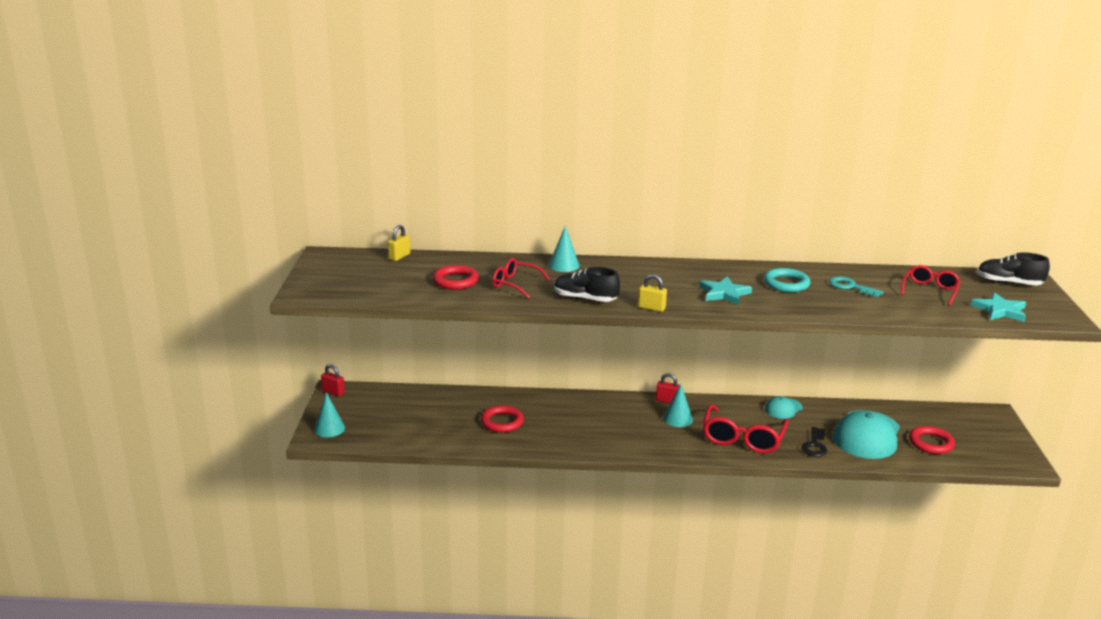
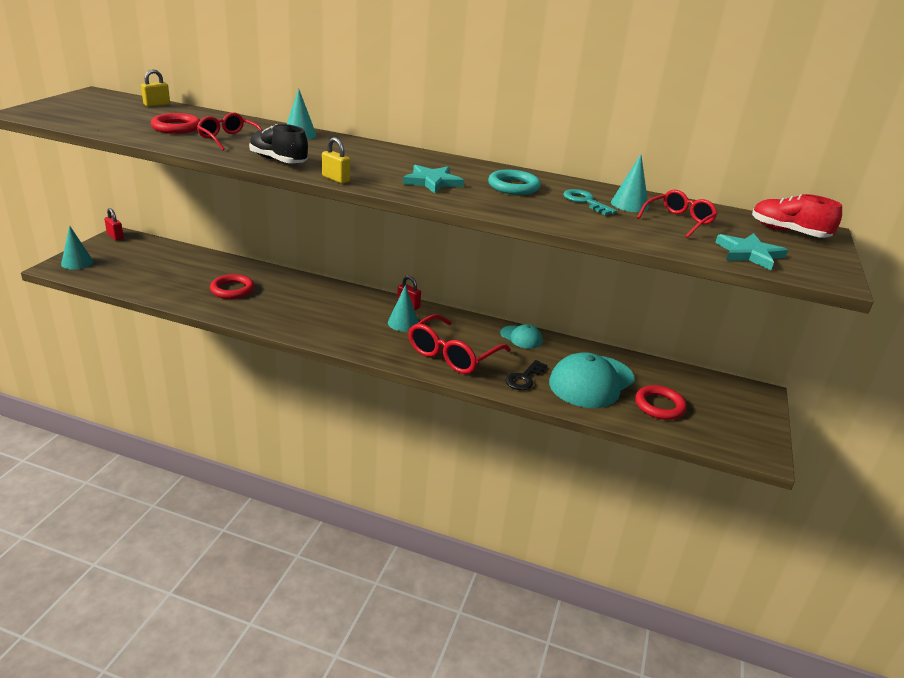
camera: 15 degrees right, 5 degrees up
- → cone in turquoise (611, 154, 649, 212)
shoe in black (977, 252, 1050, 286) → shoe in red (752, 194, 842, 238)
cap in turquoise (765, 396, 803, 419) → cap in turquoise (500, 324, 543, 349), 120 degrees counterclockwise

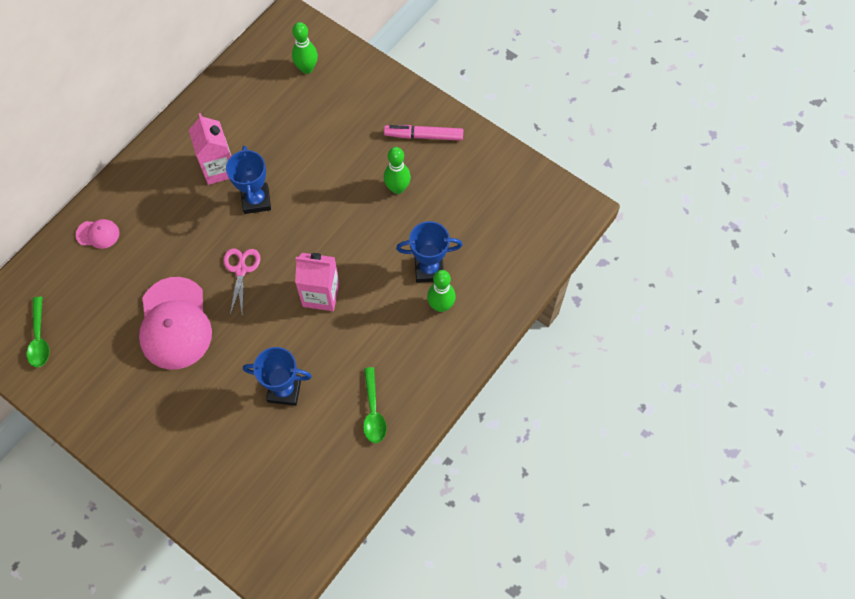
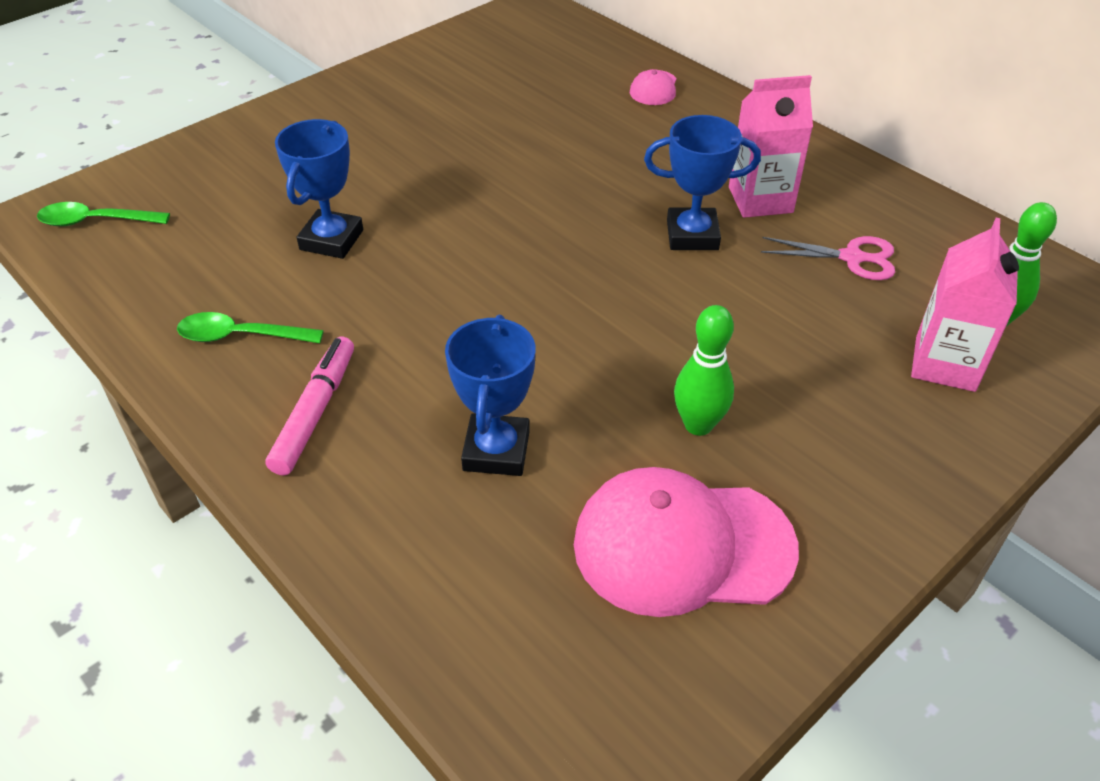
camera: 100 degrees right, 20 degrees down
bowling pin in green (427, 270, 456, 312) → -
spoon in green (27, 297, 49, 367) → spoon in green (37, 202, 170, 226), moved
cap in pink (139, 277, 212, 370) → cap in pink (574, 467, 799, 617), moved
scissors in pink (224, 248, 260, 316) → scissors in pink (761, 236, 895, 280), moved
carton in pink (295, 253, 340, 311) → carton in pink (911, 218, 1019, 392), moved
marker in pink (384, 125, 463, 141) → marker in pink (266, 337, 354, 475), moved

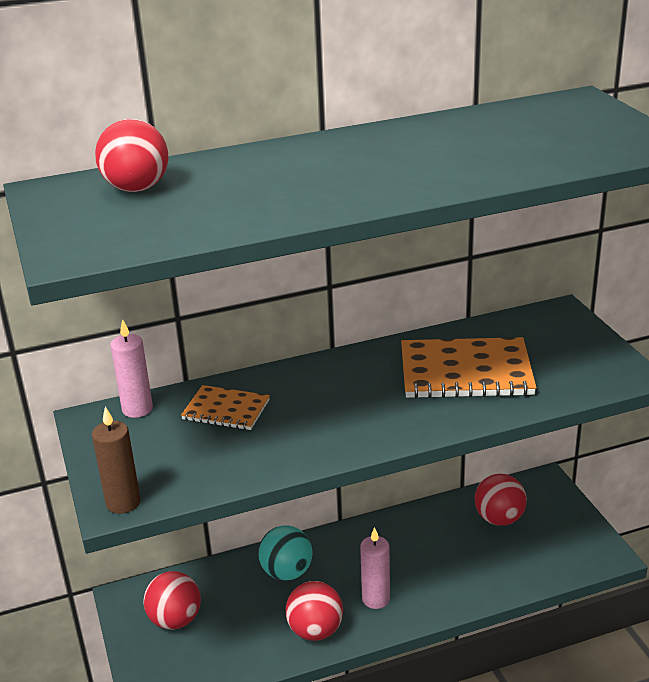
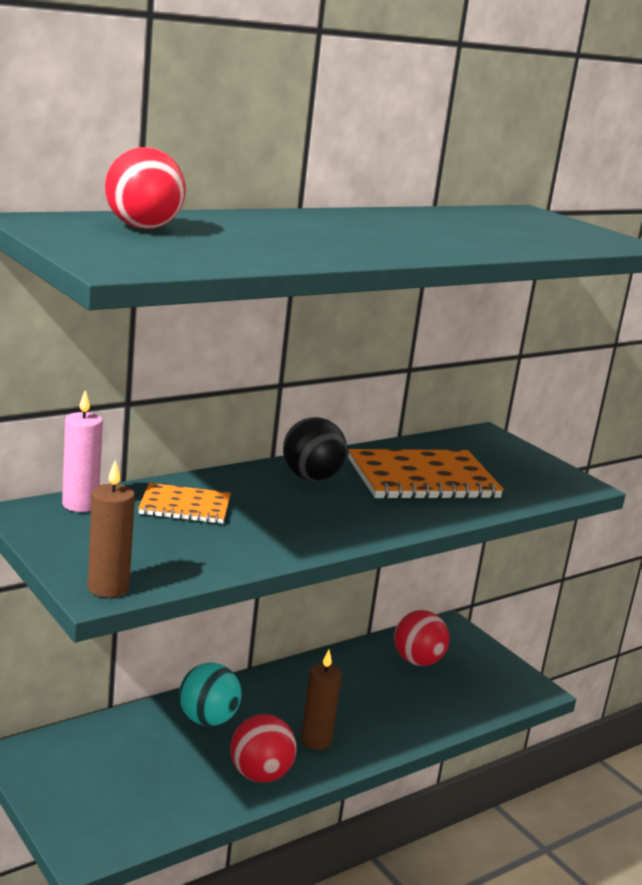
camera: 20 degrees left, 10 degrees down
ball in red (143, 571, 201, 630) → -
- → ball in black (283, 417, 347, 482)
candle in pink (360, 527, 390, 609) → candle in brown (301, 650, 342, 750)

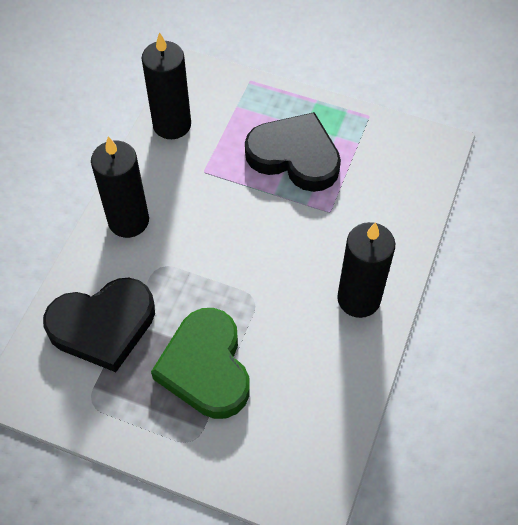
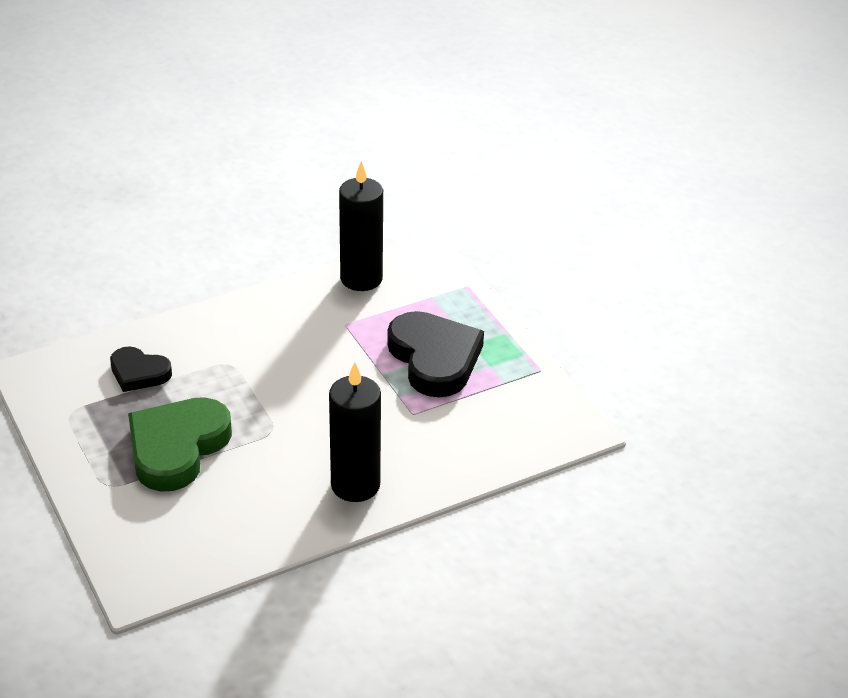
camera: 40 degrees right, 20 degrees down
candle in black (91, 136, 149, 238) → -
heart in black (43, 278, 155, 372) → heart in black (110, 346, 172, 392), x0.57

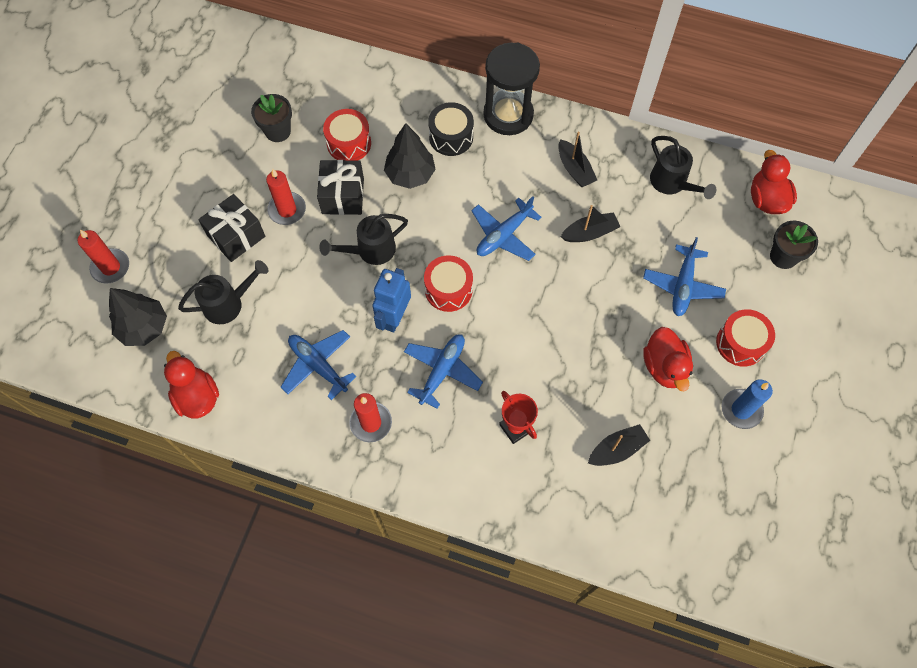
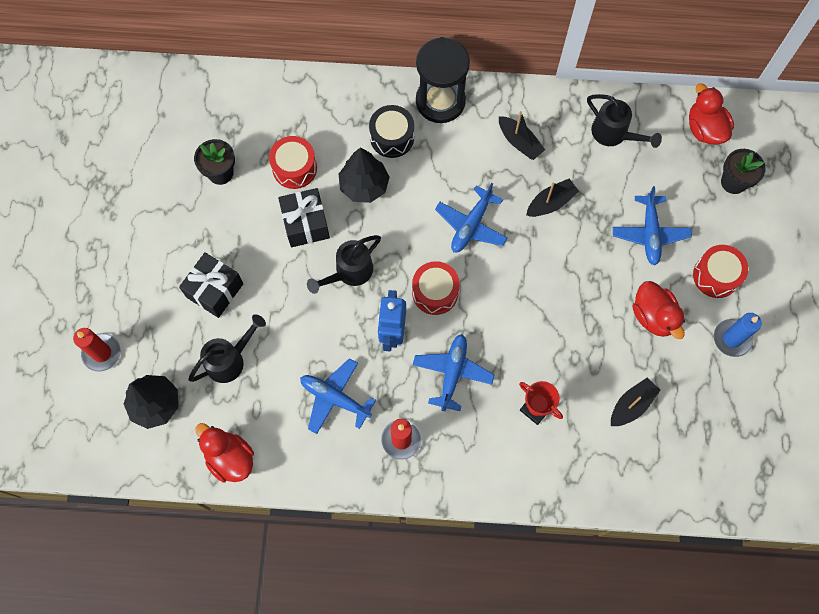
camera: 15 degrees left, 5 degrees up
candle in red (266, 169, 306, 225) → -

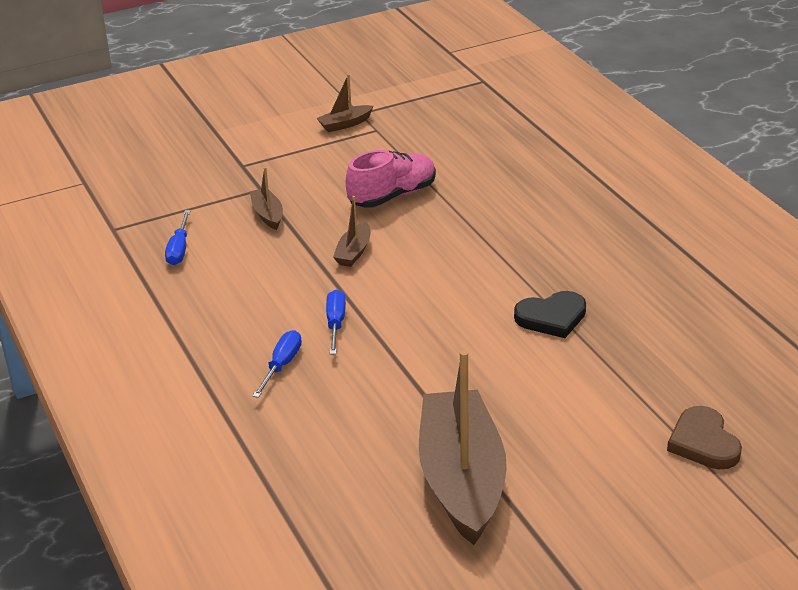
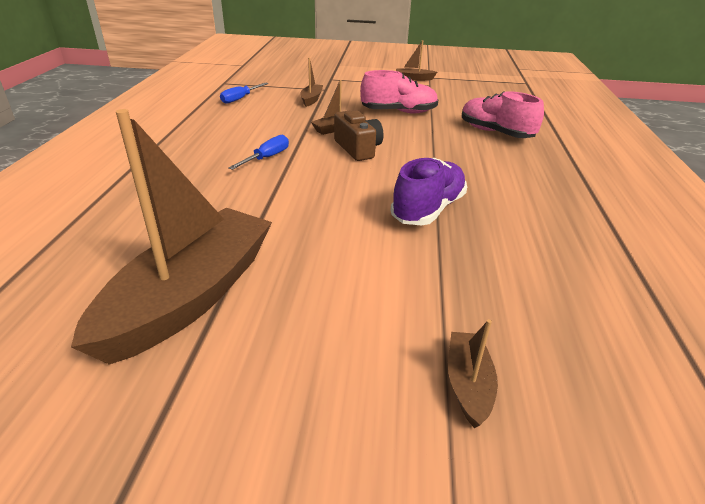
camera: 30 degrees right, 0 degrees up
screwdriver in blue (252, 330, 302, 398) → -
- → camera in brown (334, 110, 383, 161)
- → shoe in pink (462, 91, 544, 138)
heart in black (514, 291, 586, 338) → shoe in purple (391, 158, 467, 225)
heart in brown (667, 406, 742, 469) → boat in brown (448, 319, 498, 428)

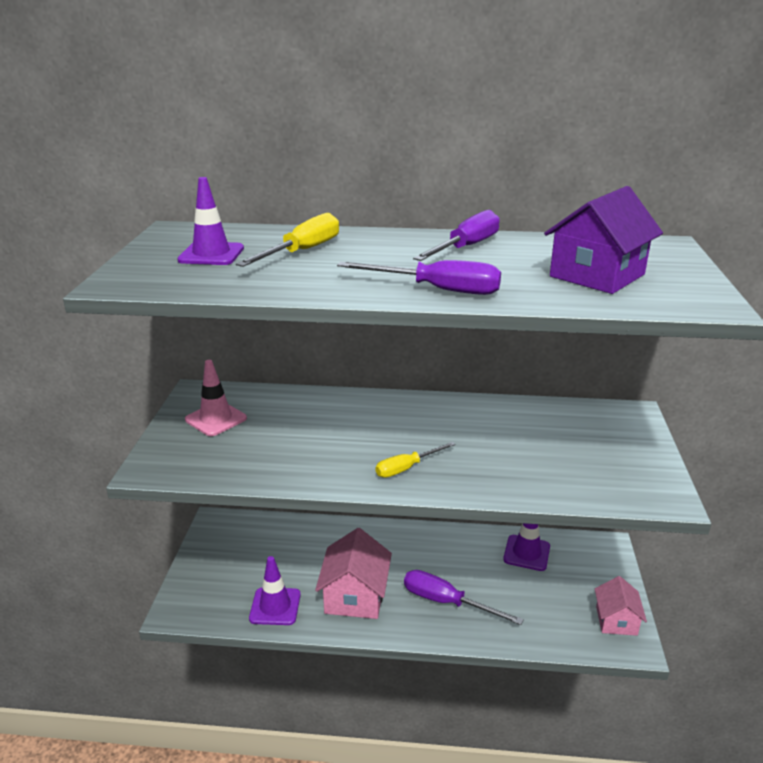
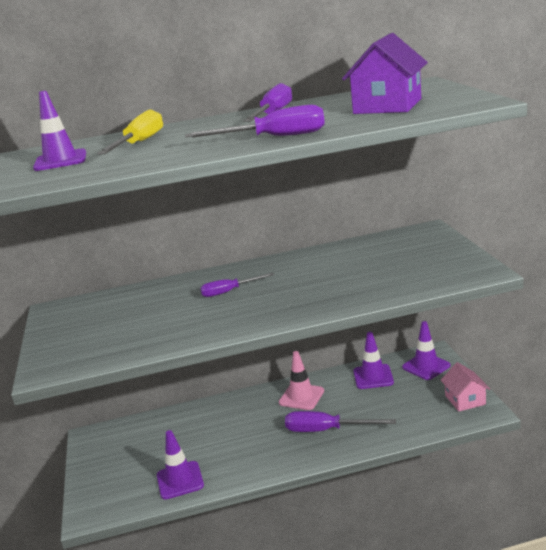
camera: 15 degrees left, 5 degrees down
house in pink (315, 528, 392, 619) → -
screwdriver in yellow (376, 442, 456, 478) → -
- → screwdriver in purple (200, 273, 274, 297)
- → traffic cone in purple (402, 321, 451, 380)
traffic cone in pink (185, 360, 247, 436) → traffic cone in pink (279, 351, 324, 410), moved

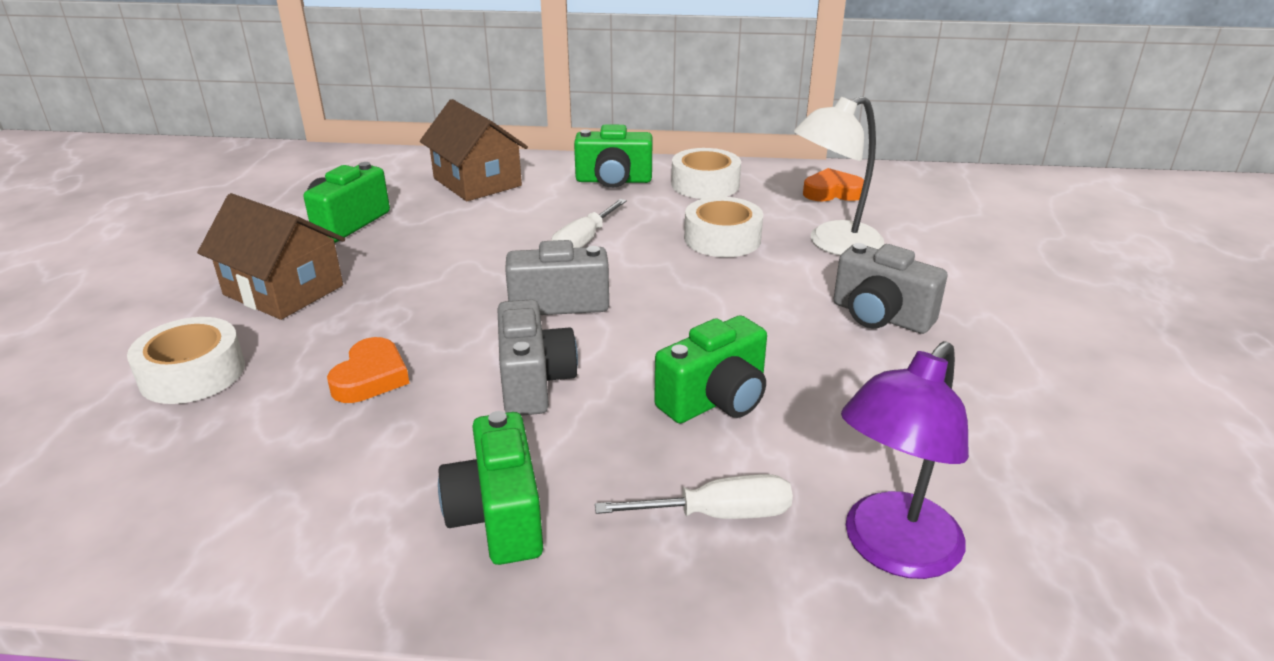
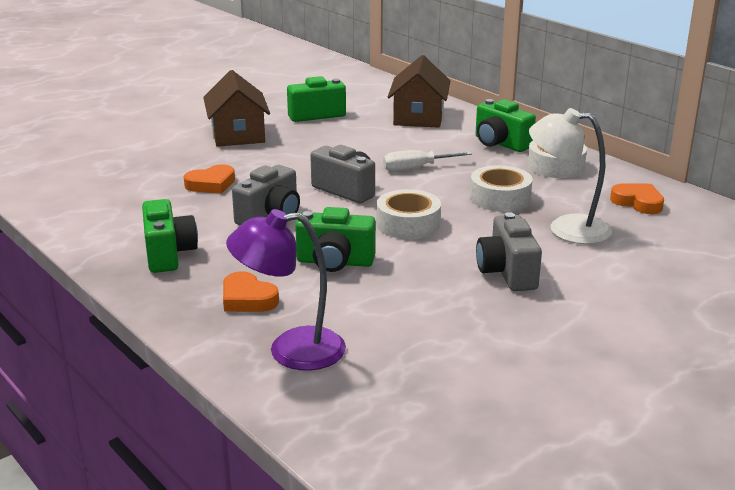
camera: 45 degrees right, 5 degrees down
tape in white (127, 317, 245, 404) → tape in white (376, 189, 441, 239), moved
screwdriver in white (595, 474, 793, 519) → heart in orange (223, 271, 279, 312)
camera in green (438, 411, 543, 565) → camera in green (142, 199, 198, 273), 135 degrees clockwise

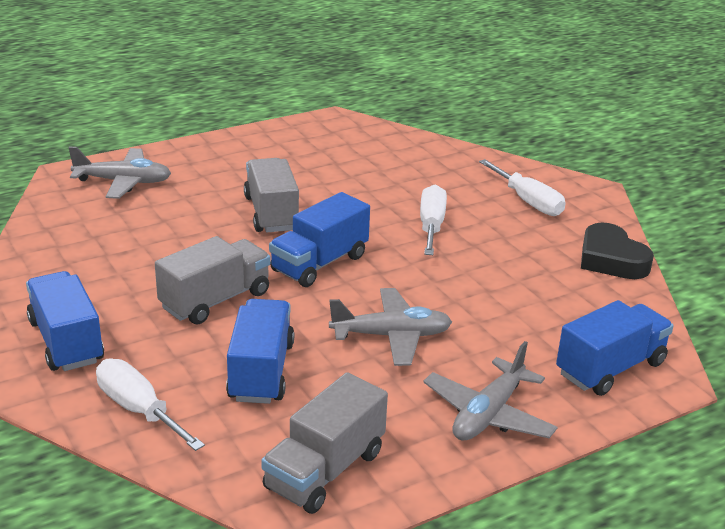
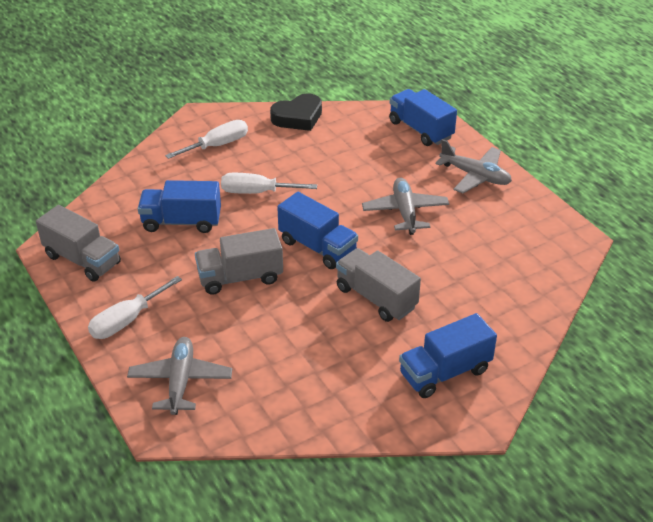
camera: 90 degrees left, 10 degrees up
screwdriver in white (96, 359, 205, 451) → screwdriver in white (88, 276, 182, 339), moved
truck in blue (226, 299, 294, 404) → truck in blue (138, 180, 221, 233), moved
truck in grey (261, 372, 388, 514) → truck in grey (36, 205, 121, 282), moved

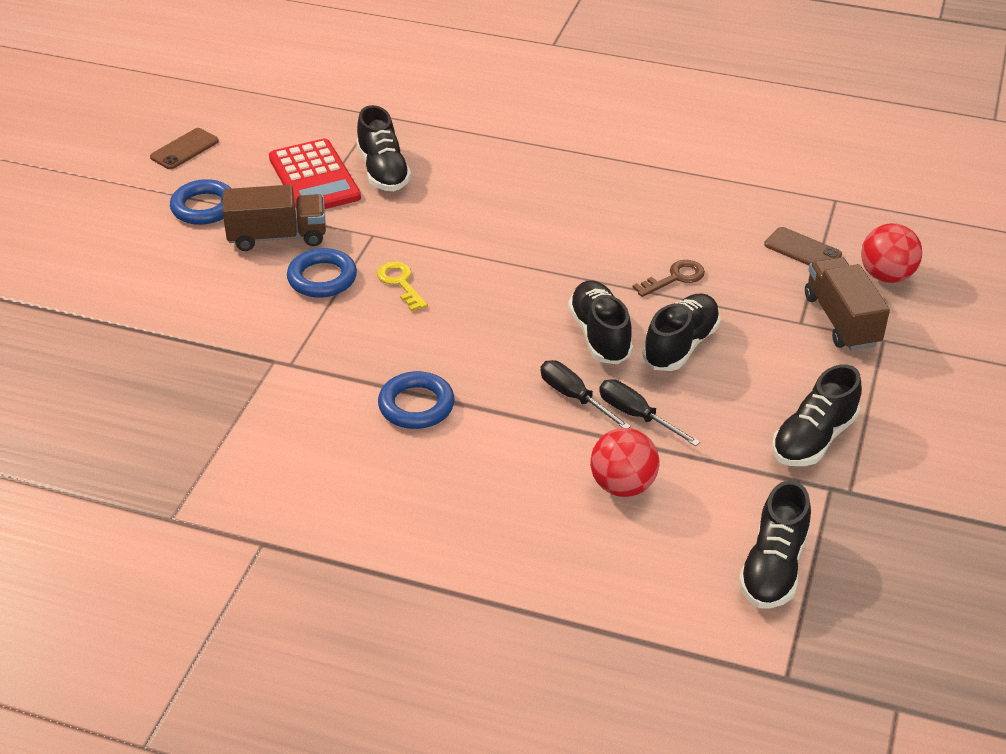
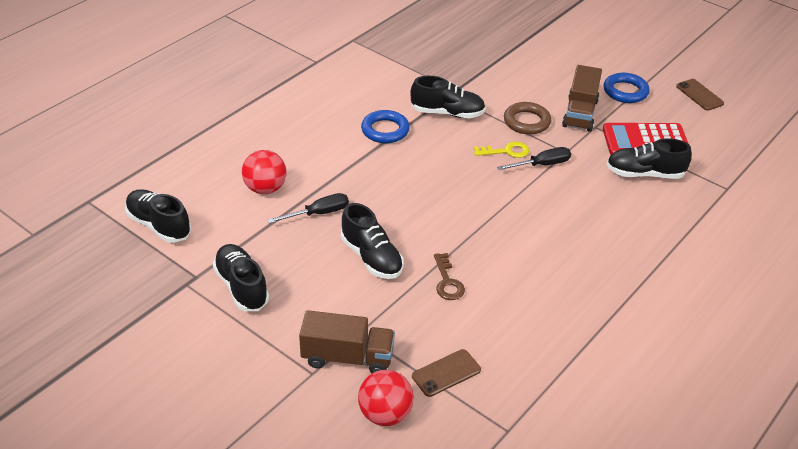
camera: 110 degrees right, 0 degrees up
screwdriver in black (540, 360, 631, 428) → screwdriver in black (497, 147, 571, 170), moved
shoe in black (568, 280, 633, 364) → shoe in black (410, 76, 485, 118), moved
ring in blue (287, 248, 357, 298) → ring in brown (504, 102, 551, 135)

